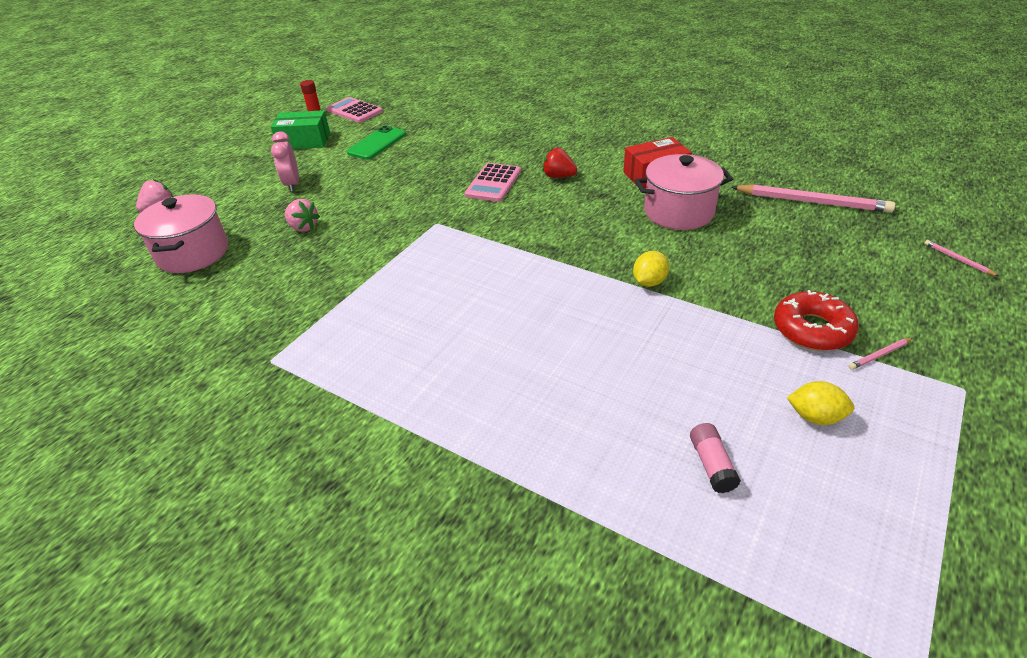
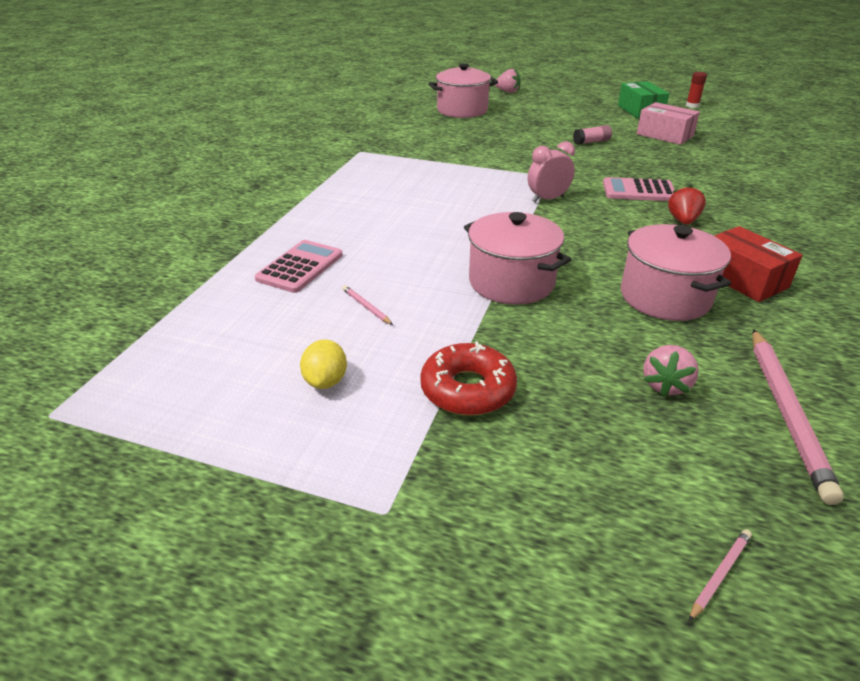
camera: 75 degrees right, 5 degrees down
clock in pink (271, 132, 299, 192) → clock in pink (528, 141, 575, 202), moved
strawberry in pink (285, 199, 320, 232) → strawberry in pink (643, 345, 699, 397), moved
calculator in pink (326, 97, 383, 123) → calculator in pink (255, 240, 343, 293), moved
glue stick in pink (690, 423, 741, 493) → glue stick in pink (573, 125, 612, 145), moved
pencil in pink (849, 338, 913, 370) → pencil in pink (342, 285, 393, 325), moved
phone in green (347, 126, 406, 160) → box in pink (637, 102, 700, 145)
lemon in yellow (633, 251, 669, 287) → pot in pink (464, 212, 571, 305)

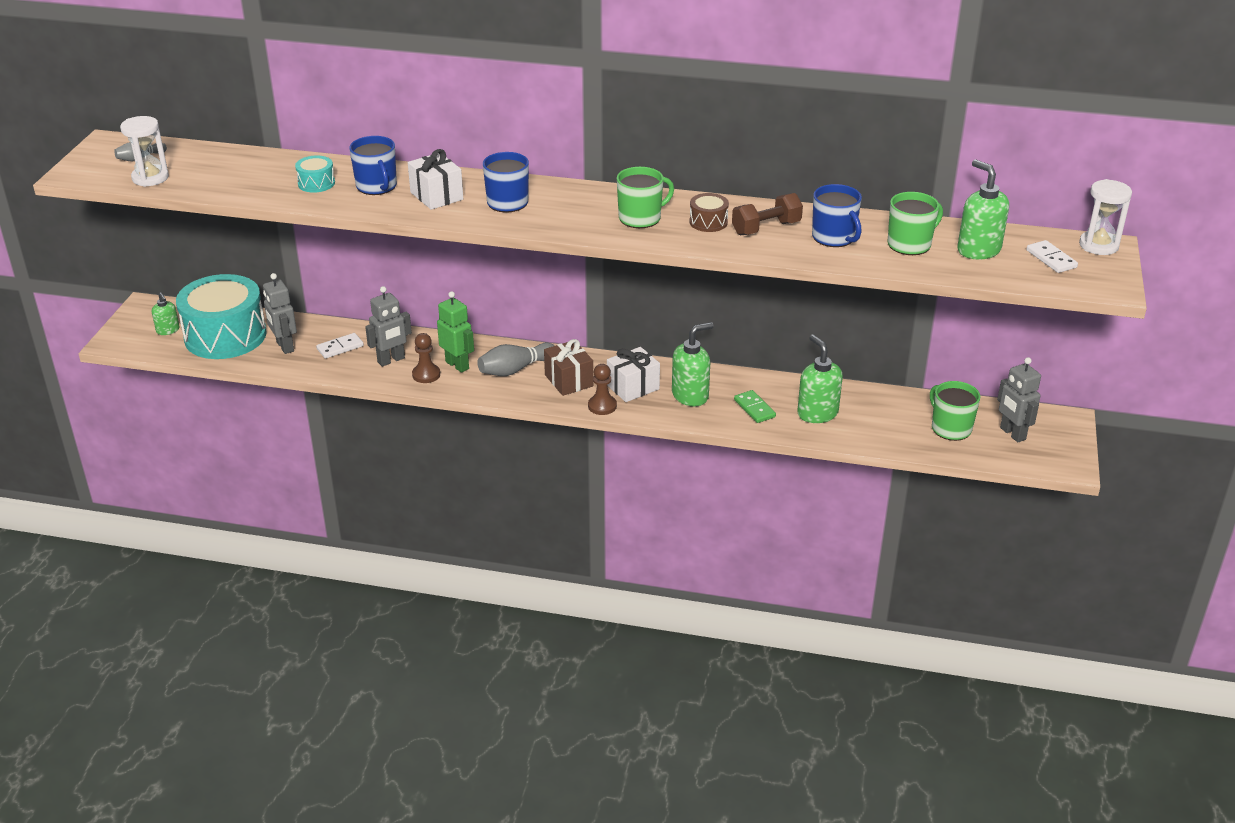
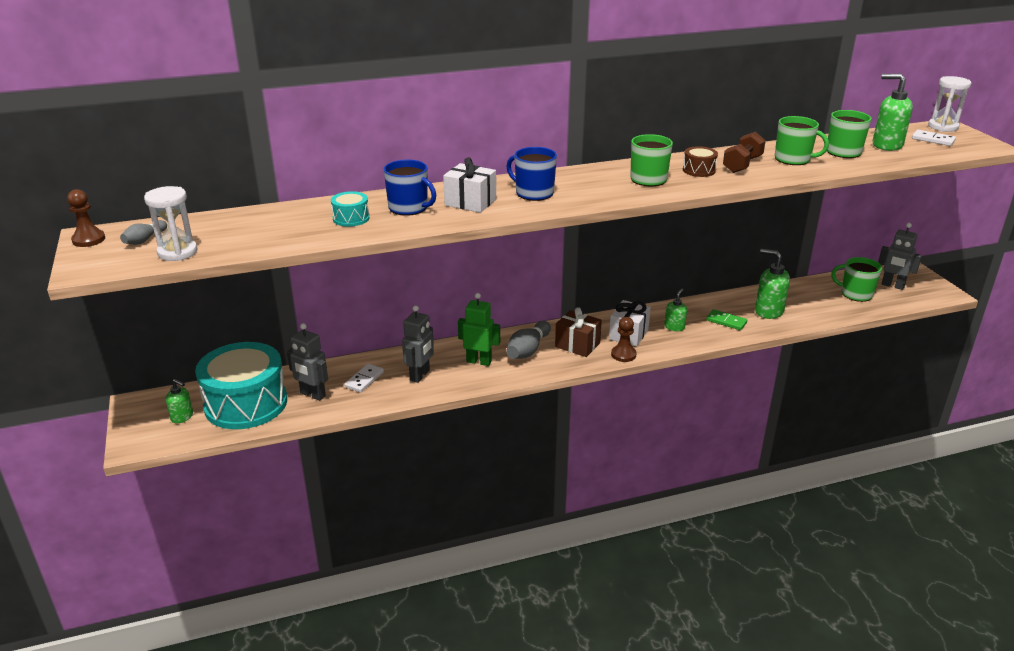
camera: 30 degrees left, 5 degrees down
pawn in brown (412, 333, 440, 383) → pawn in brown (67, 189, 105, 247), moved
mug in blue (812, 184, 862, 247) → mug in green (775, 116, 829, 165)
soap dispenser in green (672, 322, 714, 407) → soap dispenser in green (664, 289, 687, 331), x0.59

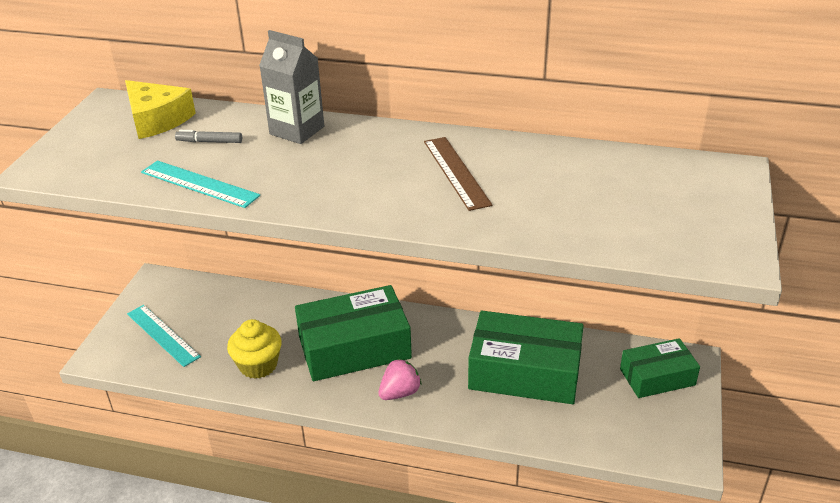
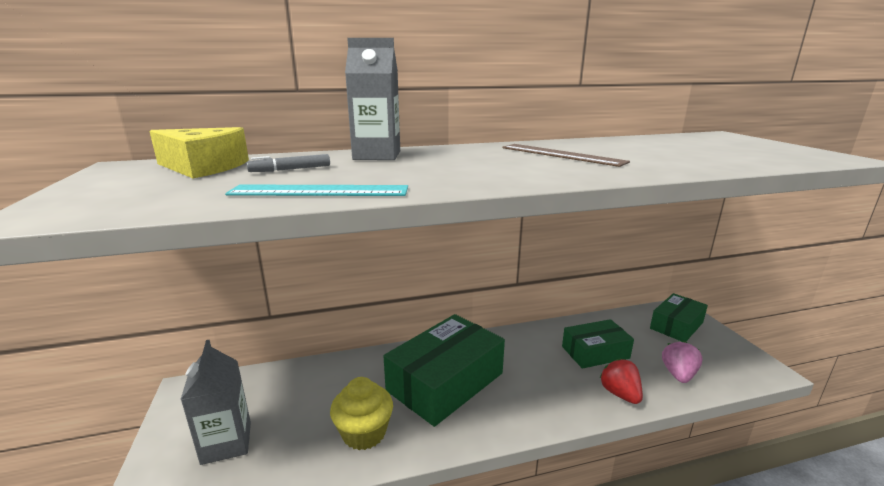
camera: 30 degrees left, 15 degrees down
- → strawberry in red (600, 358, 643, 404)
strawberry in pink (378, 359, 422, 400) → strawberry in pink (662, 341, 703, 383), moved
ruler in turquoise (127, 305, 201, 367) → carton in grey (180, 340, 251, 465)
box in green (468, 311, 584, 404) → box in green (562, 319, 634, 369), x0.60

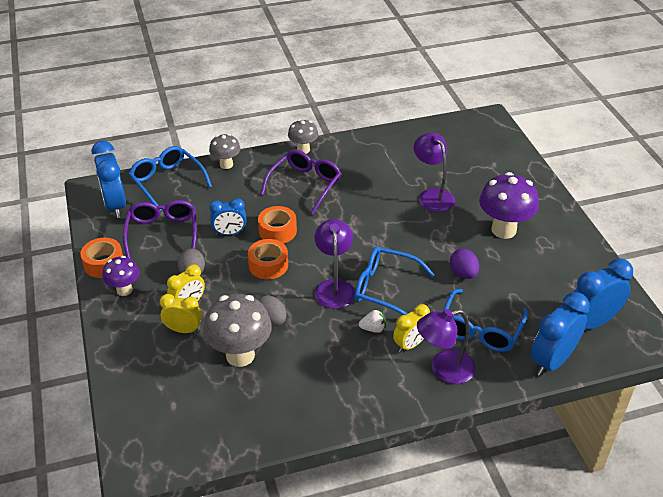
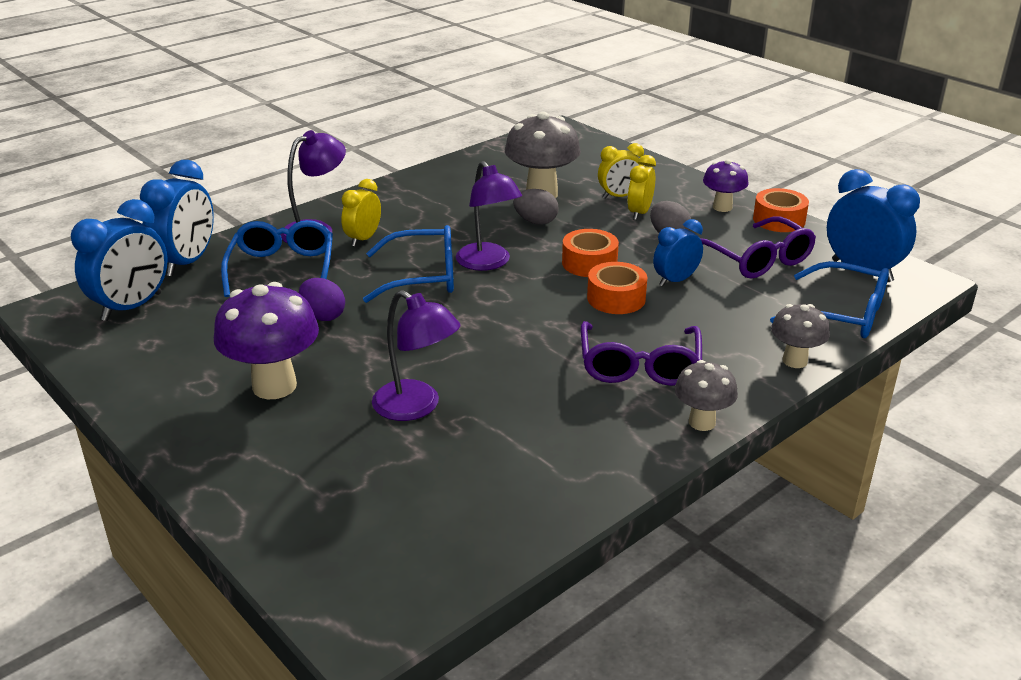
camera: 155 degrees right, 10 degrees down
strawberry in white (359, 310, 385, 333) → -

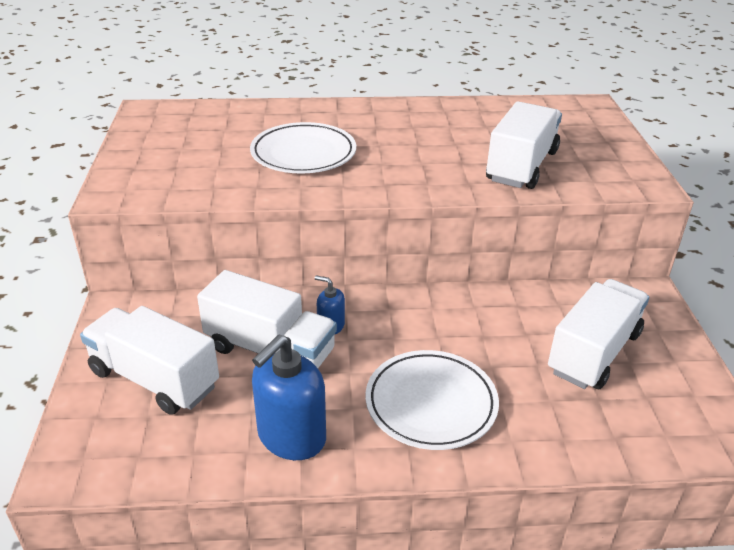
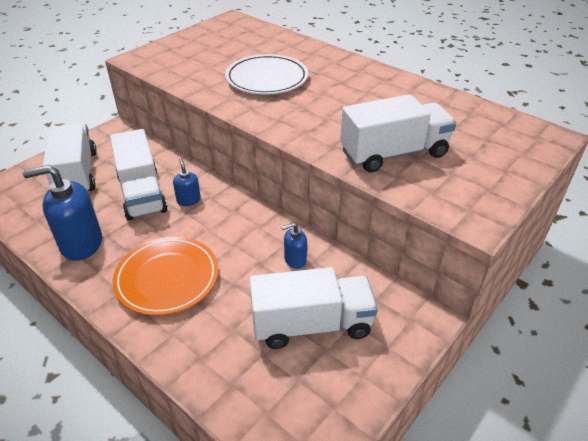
camera: 45 degrees right, 5 degrees up
- → soap dispenser in blue (281, 222, 307, 269)
plate in white (366, 350, 499, 450) → plate in orange (112, 237, 218, 316)

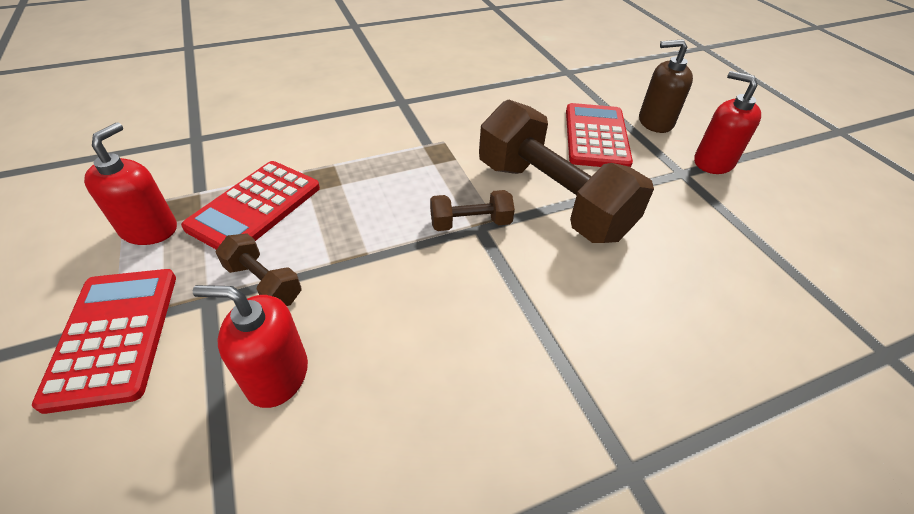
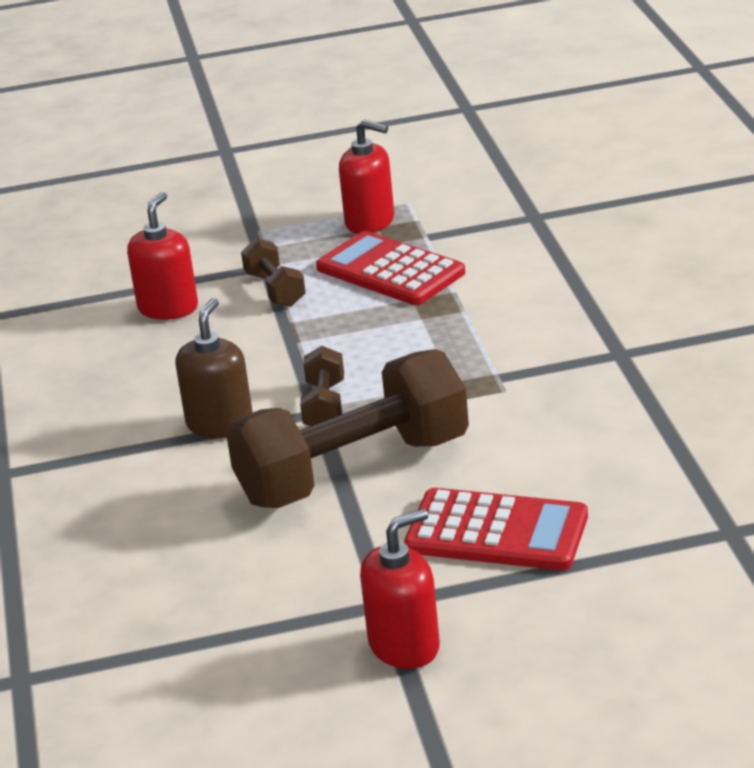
camera: 105 degrees right, 15 degrees down
calculator in red (32, 269, 176, 414) → -
soap dispenser in brown (639, 39, 693, 133) → soap dispenser in brown (175, 298, 253, 438), moved
dumbbell in brown (215, 233, 302, 306) → dumbbell in brown (241, 238, 306, 307), 75 degrees counterclockwise

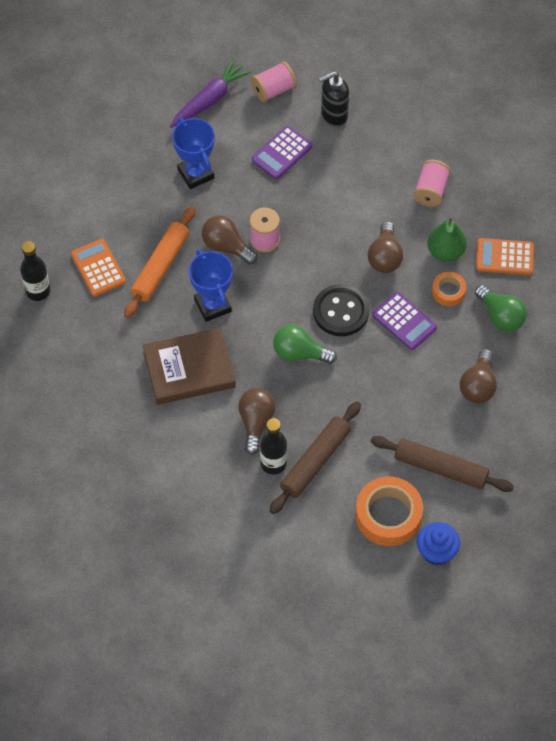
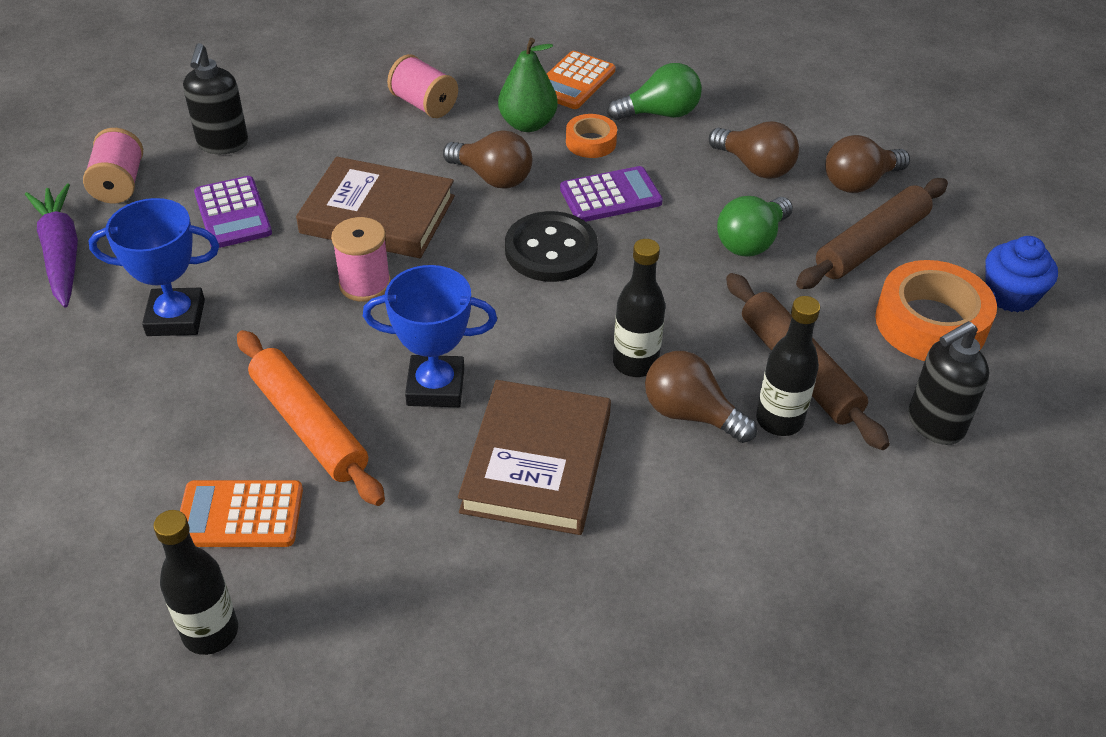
camera: 65 degrees left, 15 degrees down
- → book in brown (296, 157, 455, 258)
- → bottle in black (613, 239, 665, 377)
- → soap dispenser in black (908, 321, 990, 445)
light bulb in brown (202, 215, 257, 265) → light bulb in brown (825, 135, 910, 193), moved
light bulb in green (273, 324, 337, 364) → light bulb in green (717, 196, 793, 257), moved

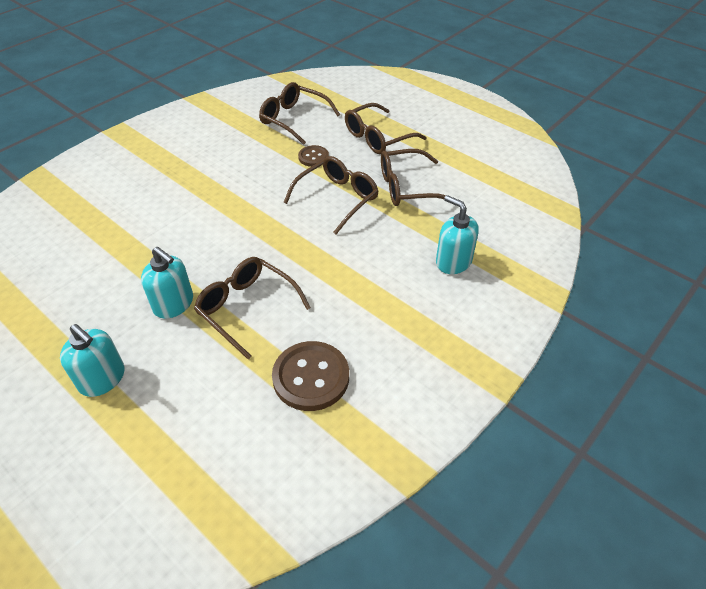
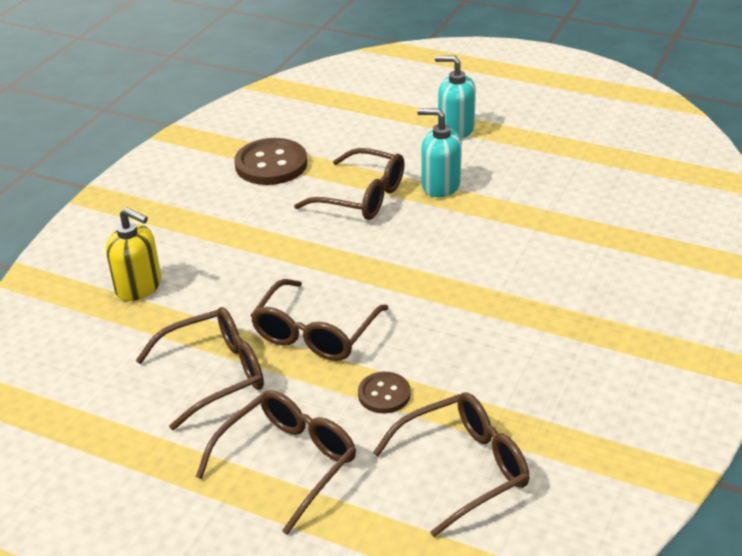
camera: 165 degrees right, 10 degrees down
soap dispenser in turquoise (436, 195, 479, 274) → soap dispenser in yellow (106, 207, 161, 301)
glasses in brown (259, 82, 340, 145) → glasses in brown (373, 392, 529, 537), 45 degrees counterclockwise

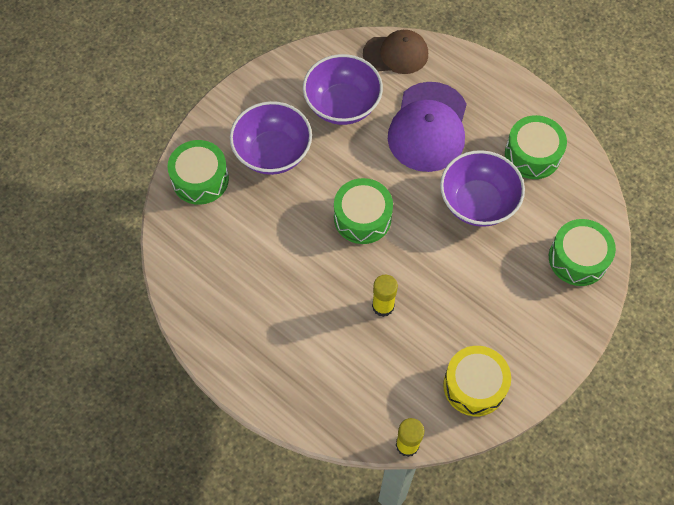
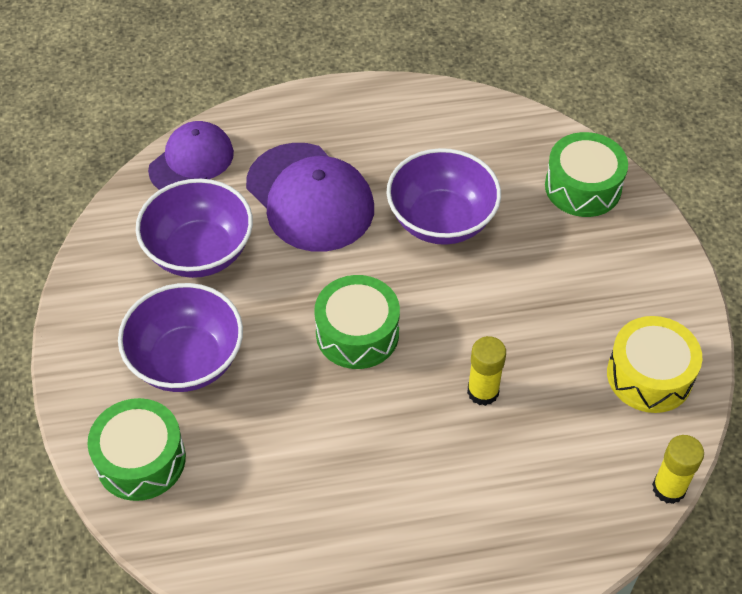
camera: 50 degrees left, 10 degrees down
drum in green (505, 115, 567, 179) → -
cap in brown (363, 30, 428, 74) → cap in purple (148, 121, 234, 190)

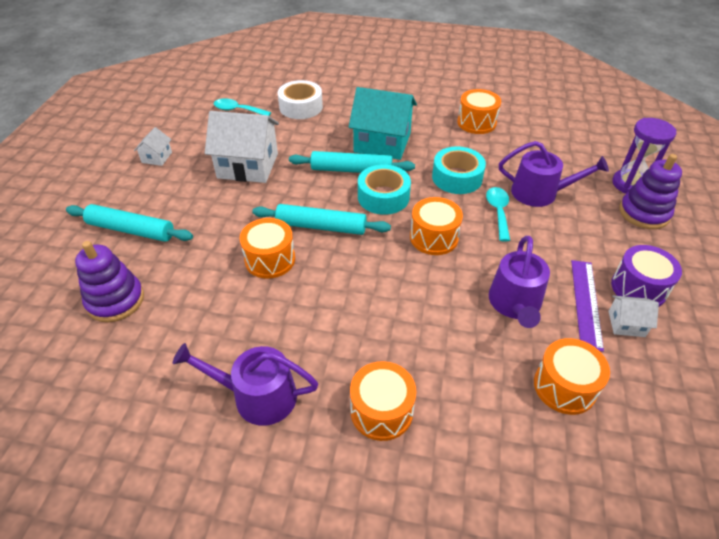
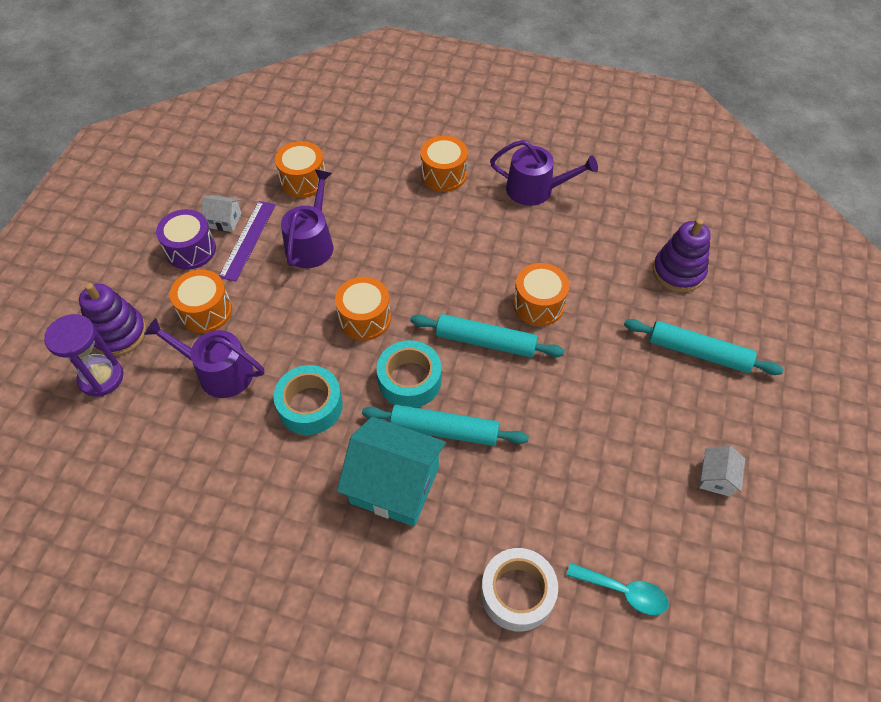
camera: 175 degrees left, 10 degrees up
house in white (205, 111, 279, 183) → -
spoon in turquoise (486, 187, 510, 241) → -
drum in orange (457, 89, 501, 134) → drum in orange (170, 270, 232, 333), moved

